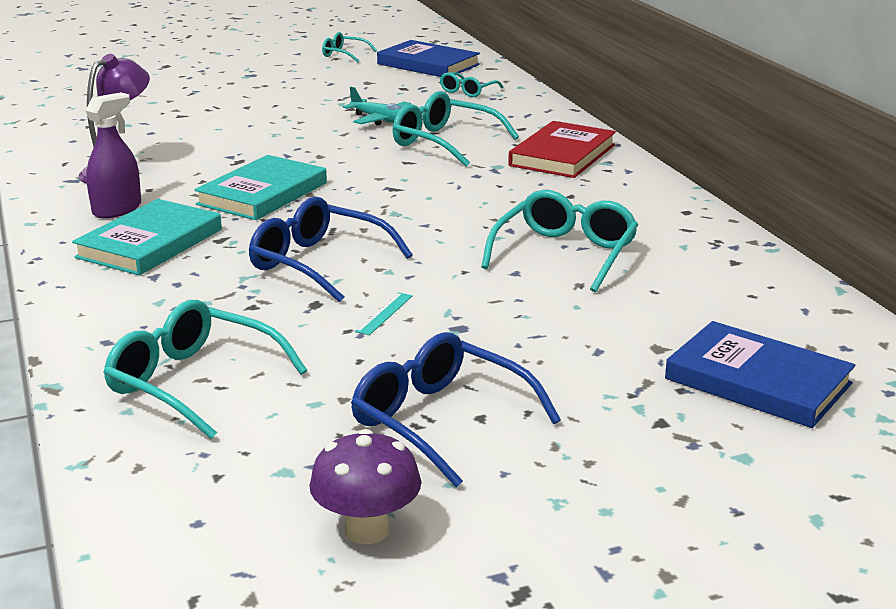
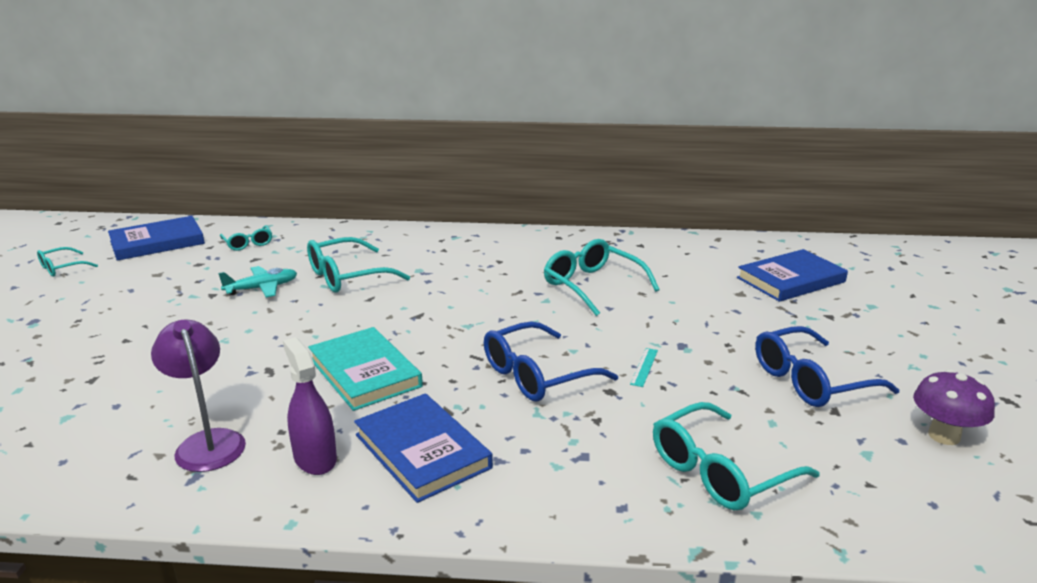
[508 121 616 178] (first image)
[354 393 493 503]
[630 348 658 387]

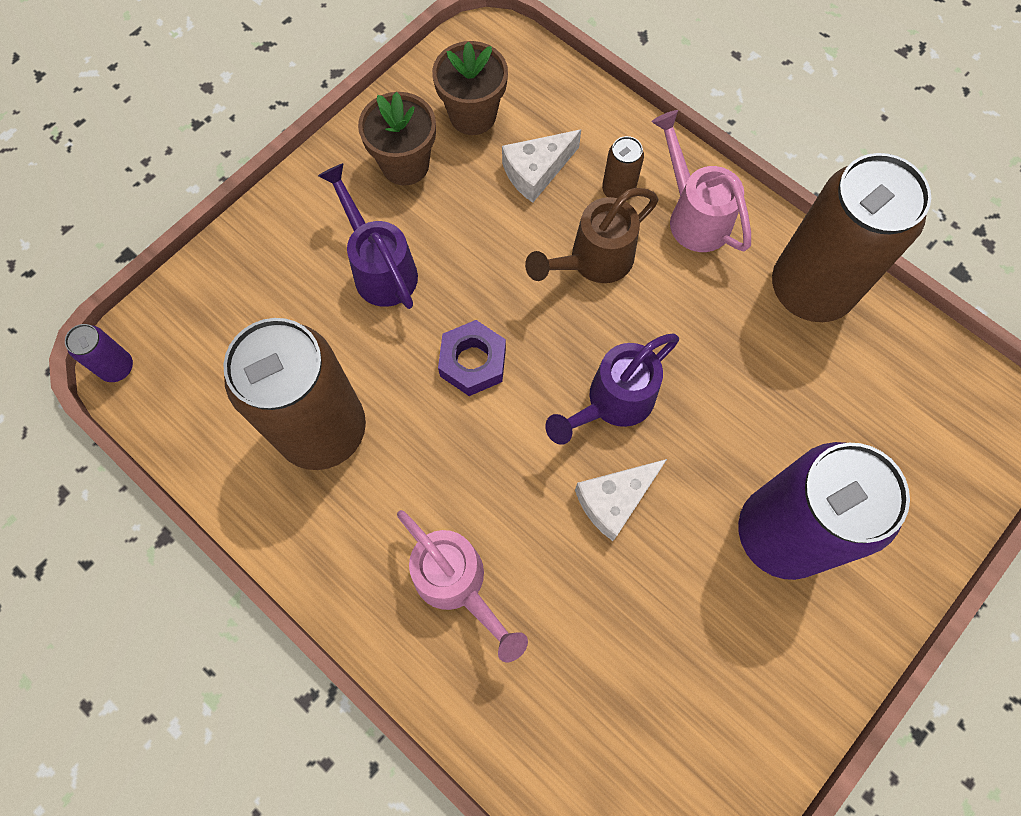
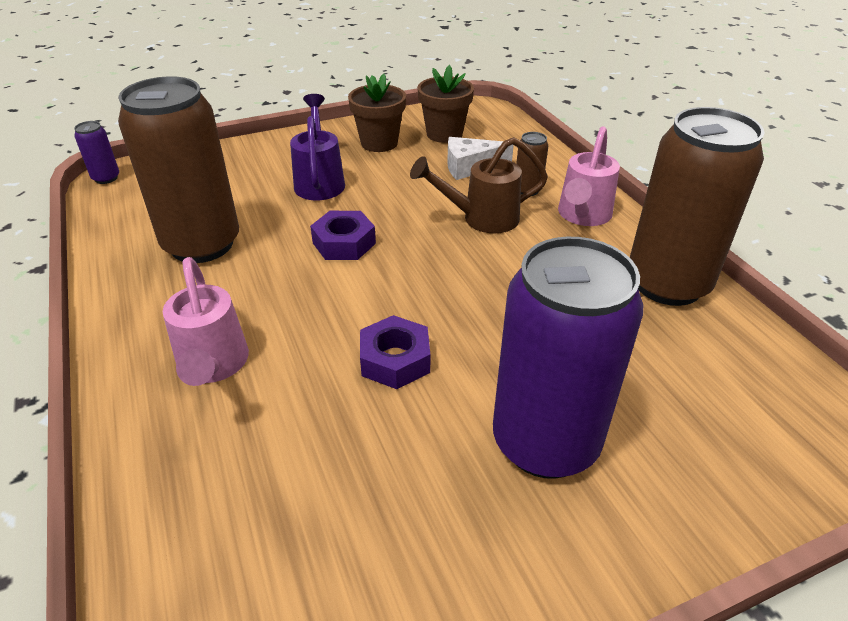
[545 334 679 445] (first image)
[360 315 430 389]
[558 126 620 226]

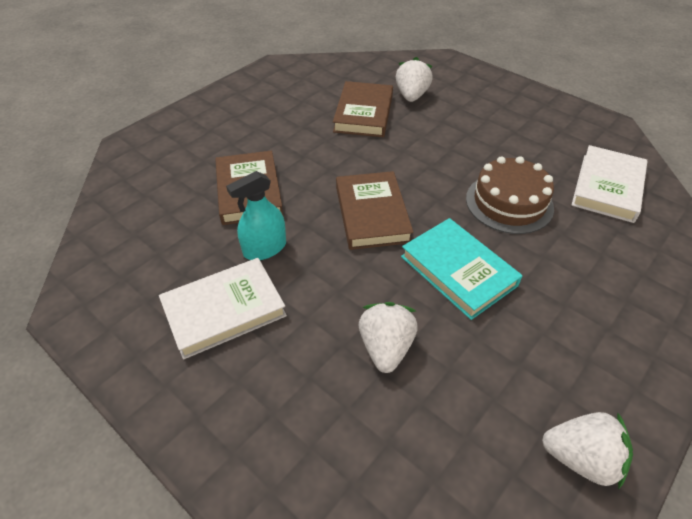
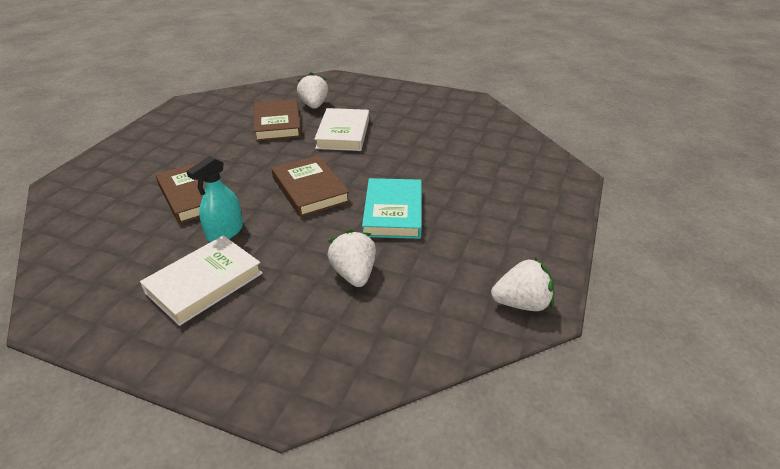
[466 156 554 234] (first image)
[314 108 369 151]
[362 178 422 239]

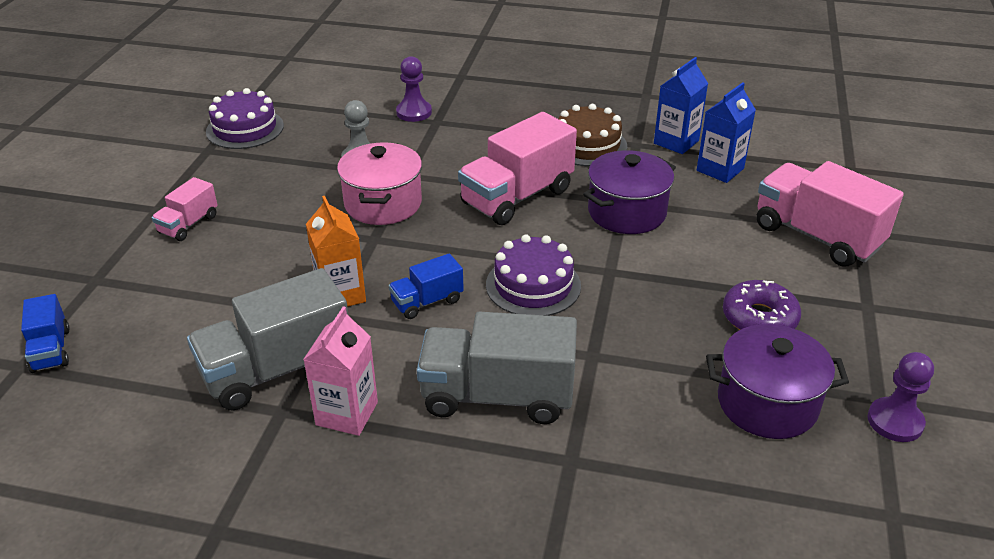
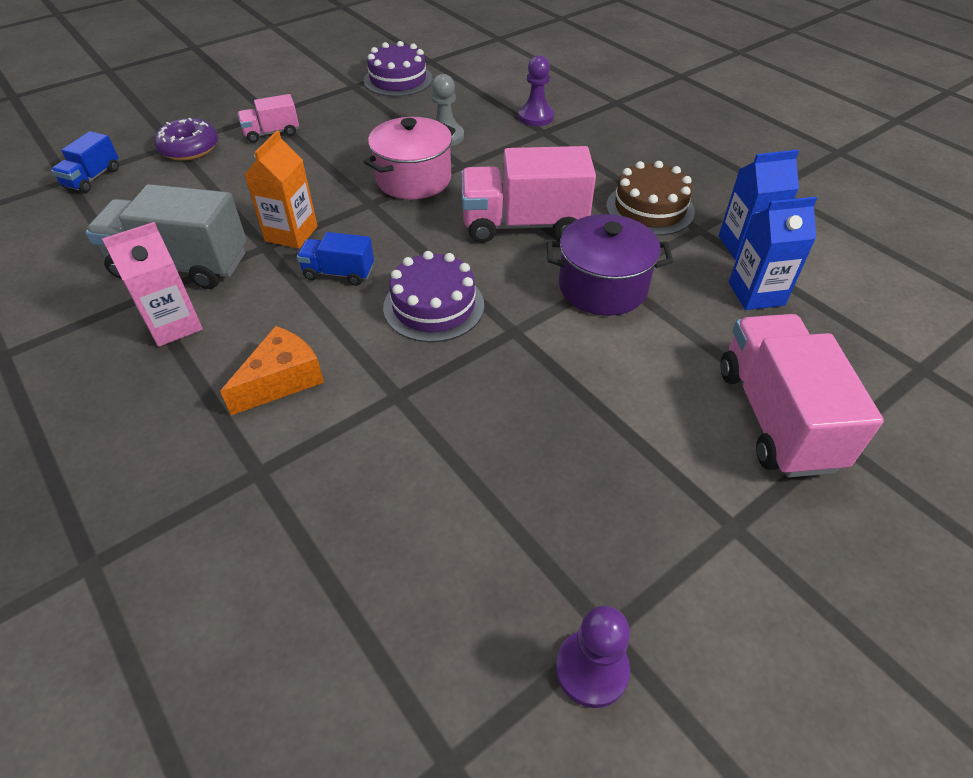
[706 324 849 439] (first image)
[154 118 218 161]
[220 326 324 415]

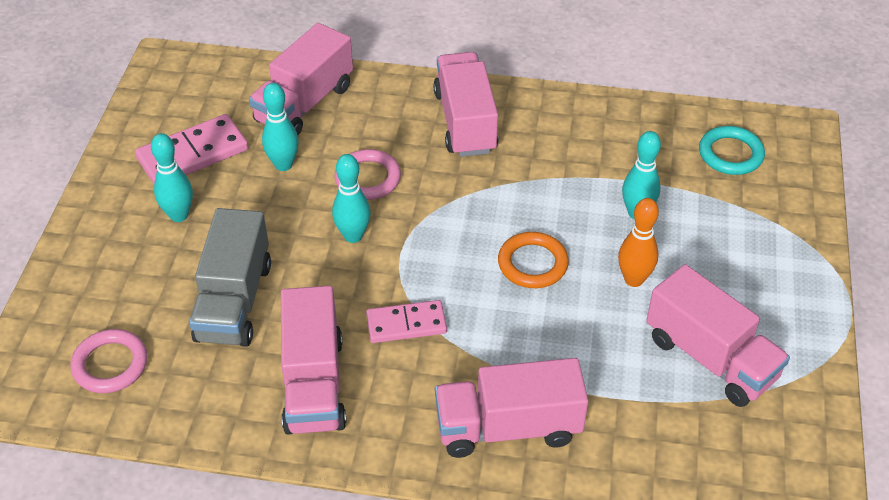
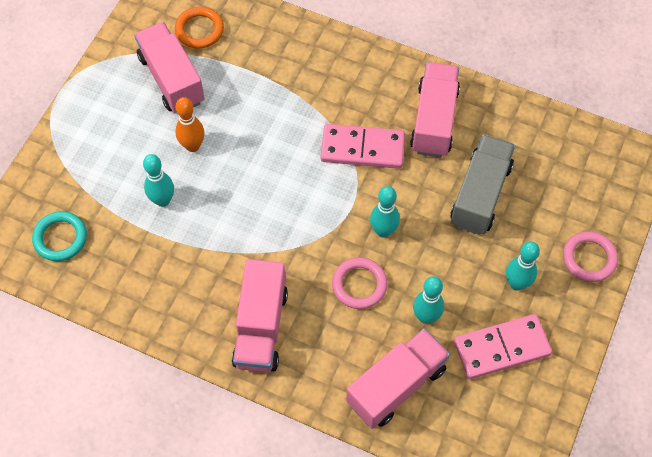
[435 358 589 458] (first image)
[563 231 618 282]
[175 7 224 49]
[321 124 405 169]

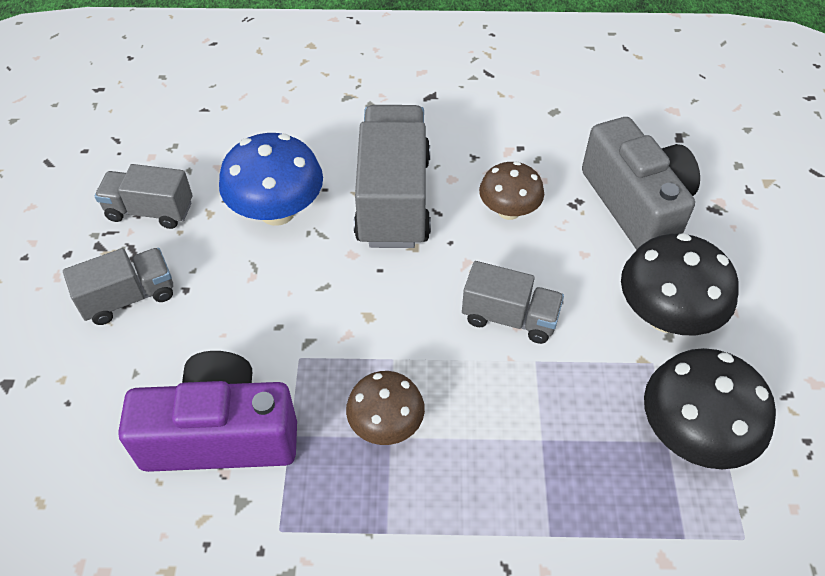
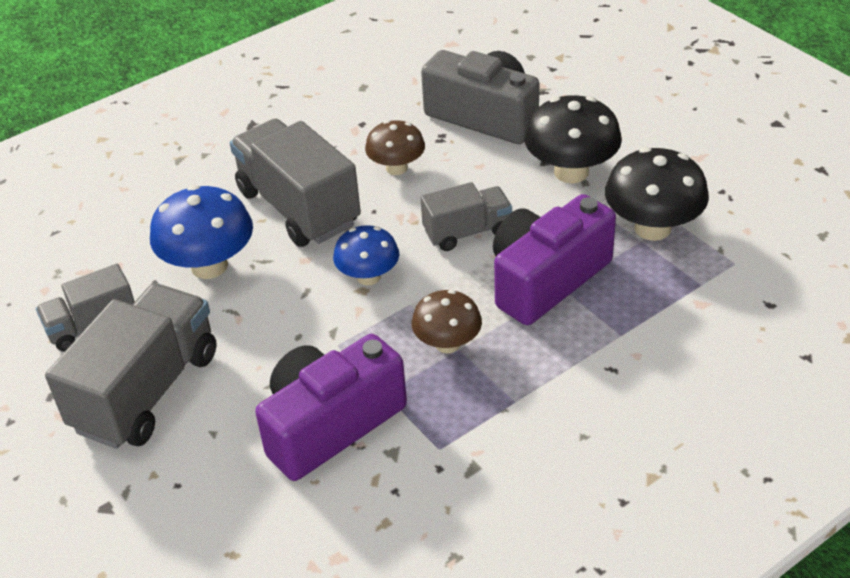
[333 225 399 285]
[493 194 616 325]
[45 283 217 449]

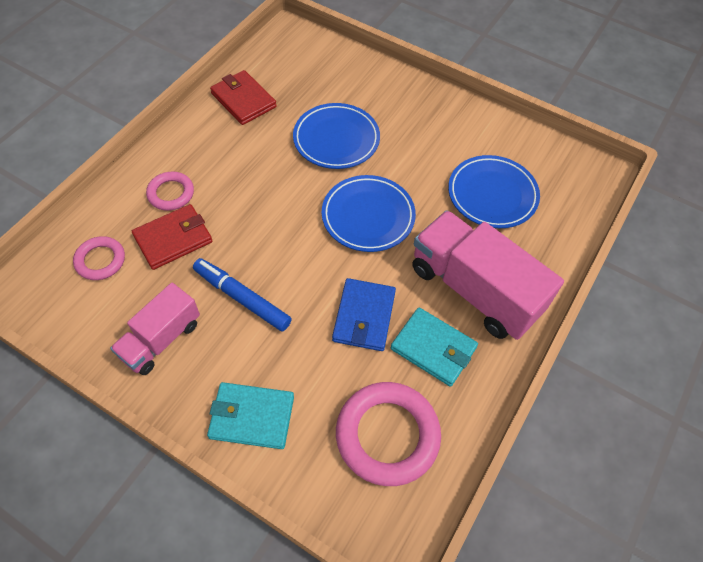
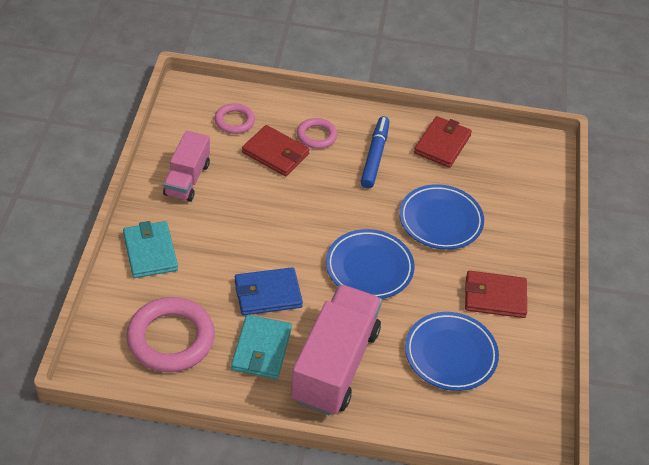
[465 271 527 318]
[361 116 389 189]
[163 131 210 202]

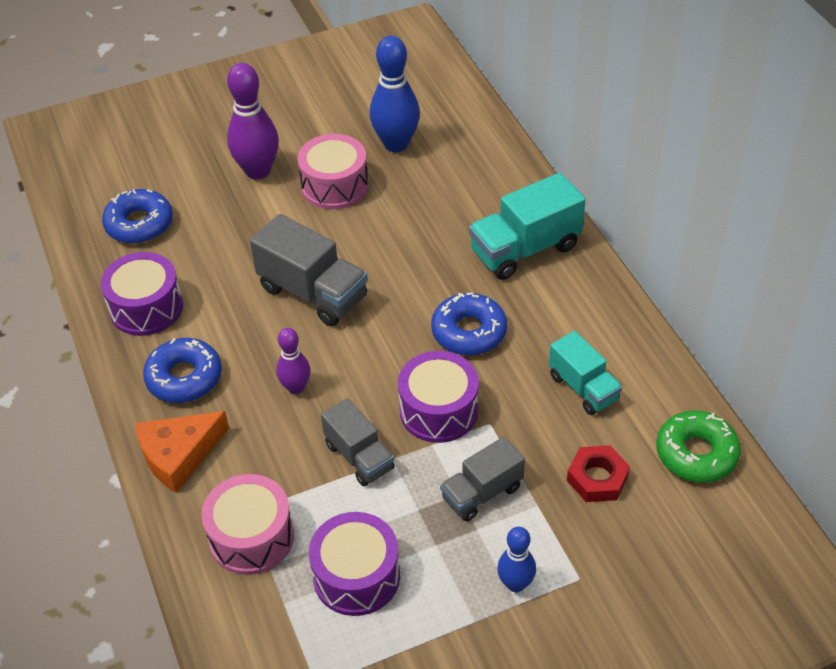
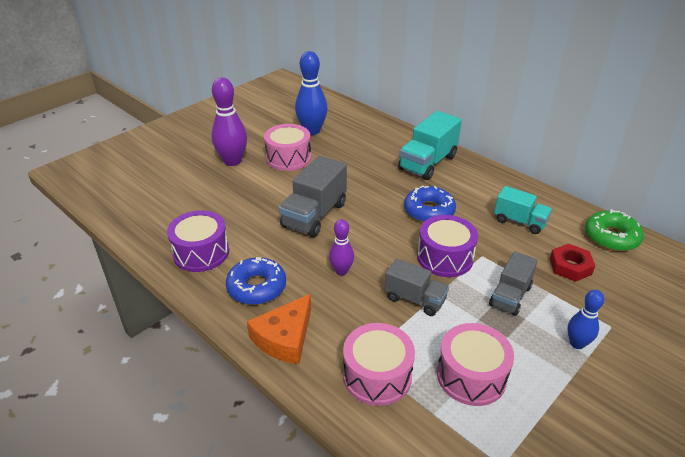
[102 189 173 244] (first image)
[437 323 514 406]
[279 156 347 237]

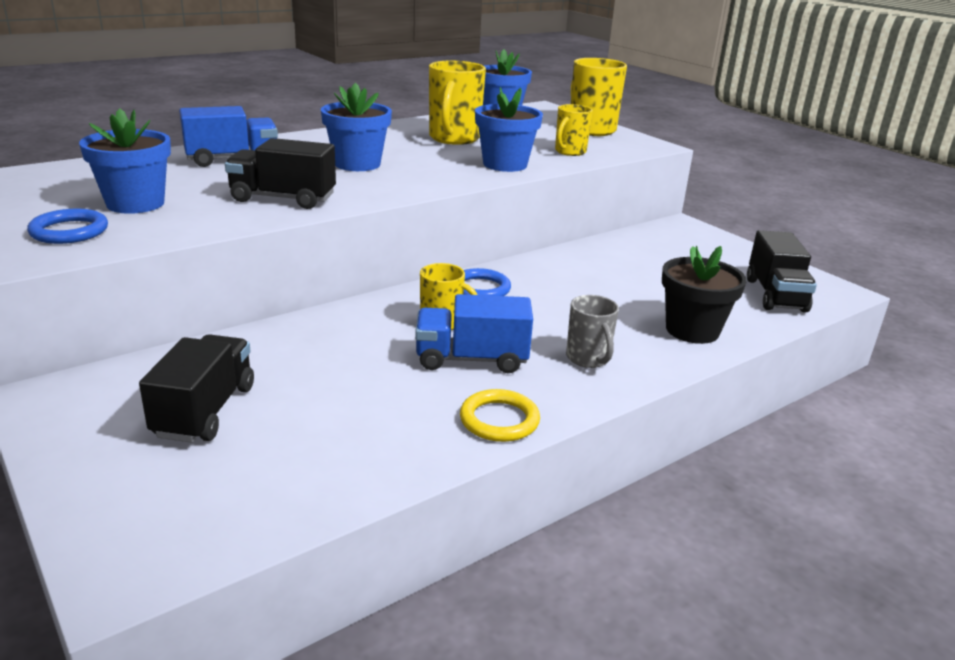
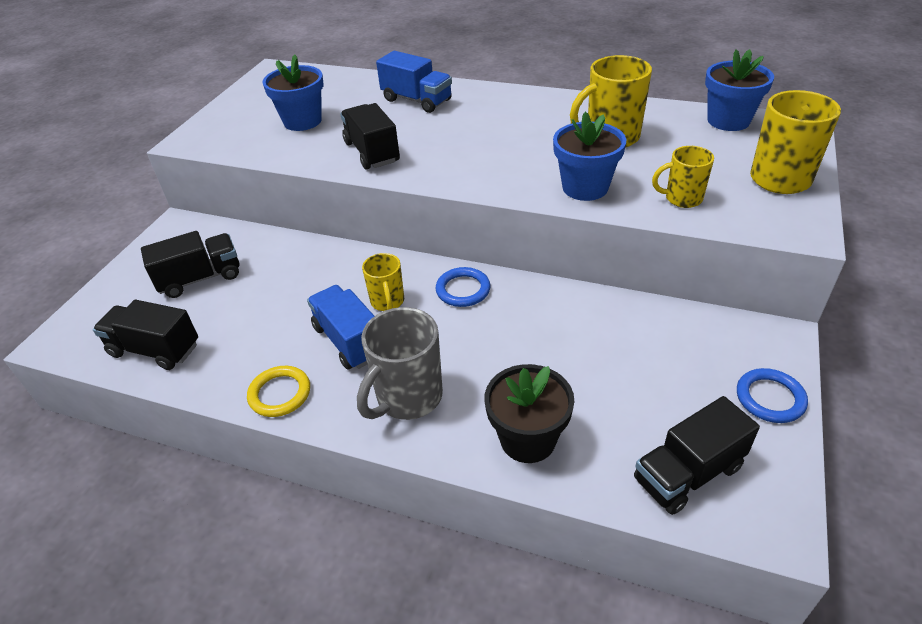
[321 83 392 171] (first image)
[93 300 198 370]
[737 368 808 423]
[357 307 443 420]

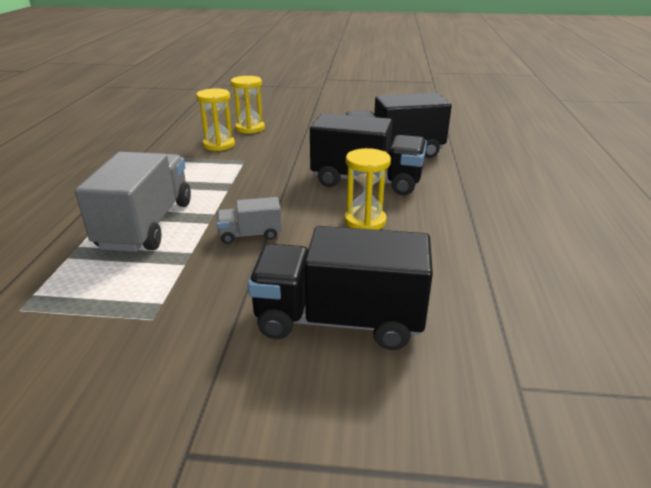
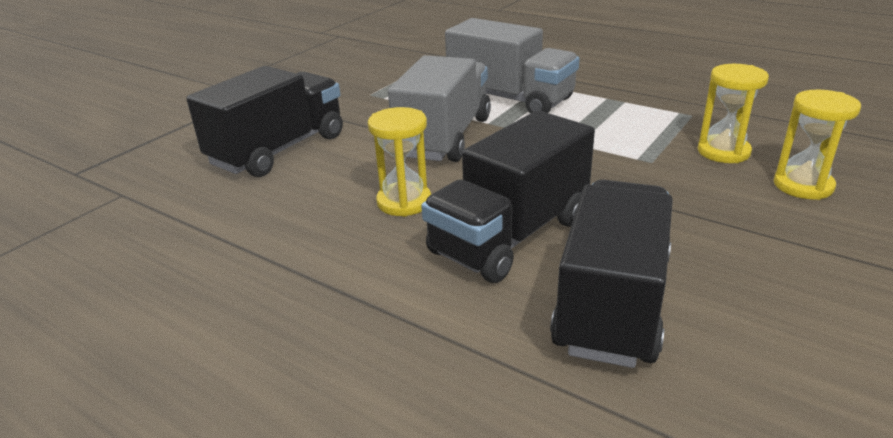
[388 55 491 162]

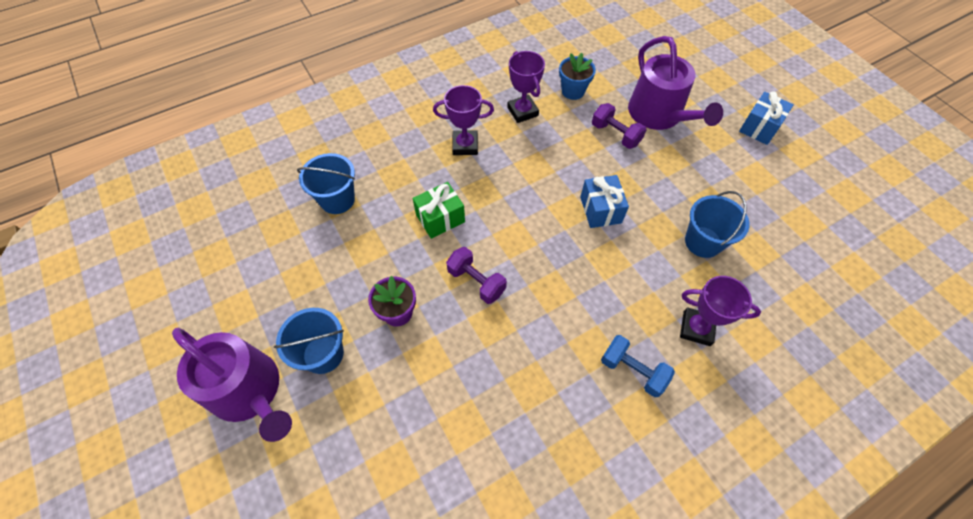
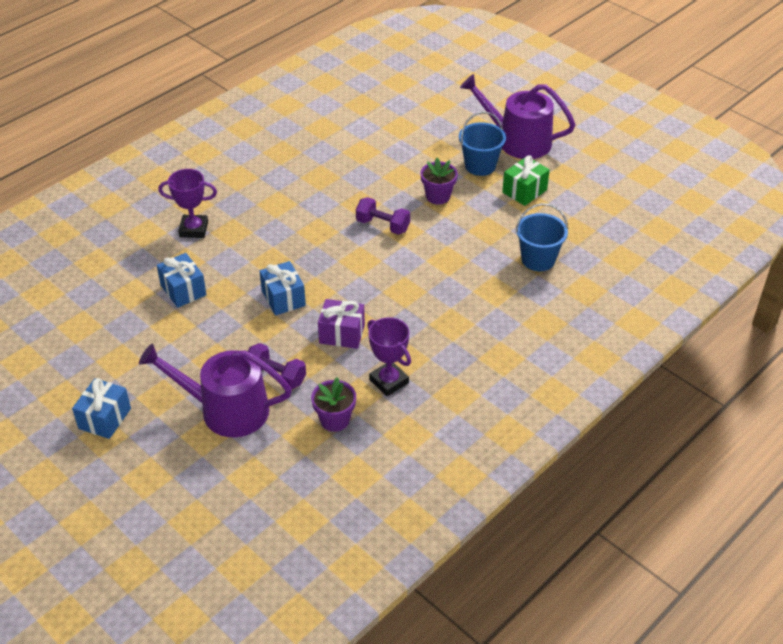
[433 85 494 155] (first image)
[601 335 675 397] (first image)
[318 299 365 349]
[502 155 550 206]
[157 253 207 308]
[311 377 356 432]
[139 343 292 437]

